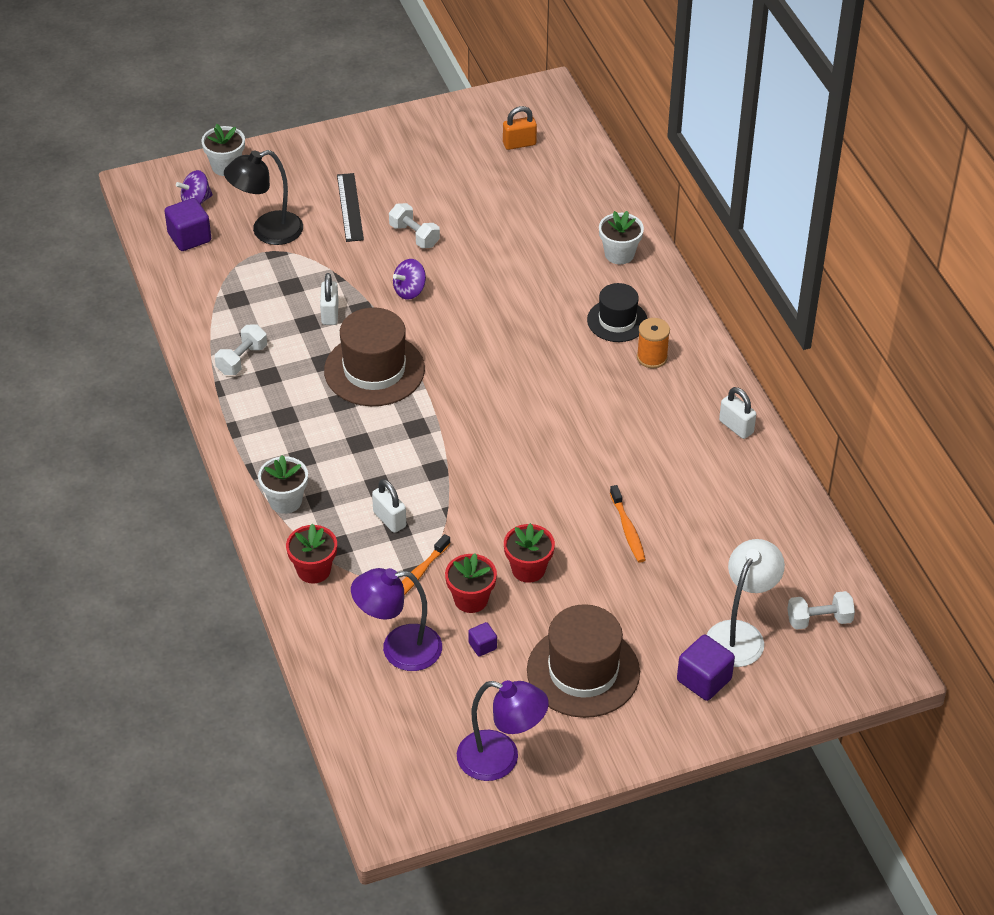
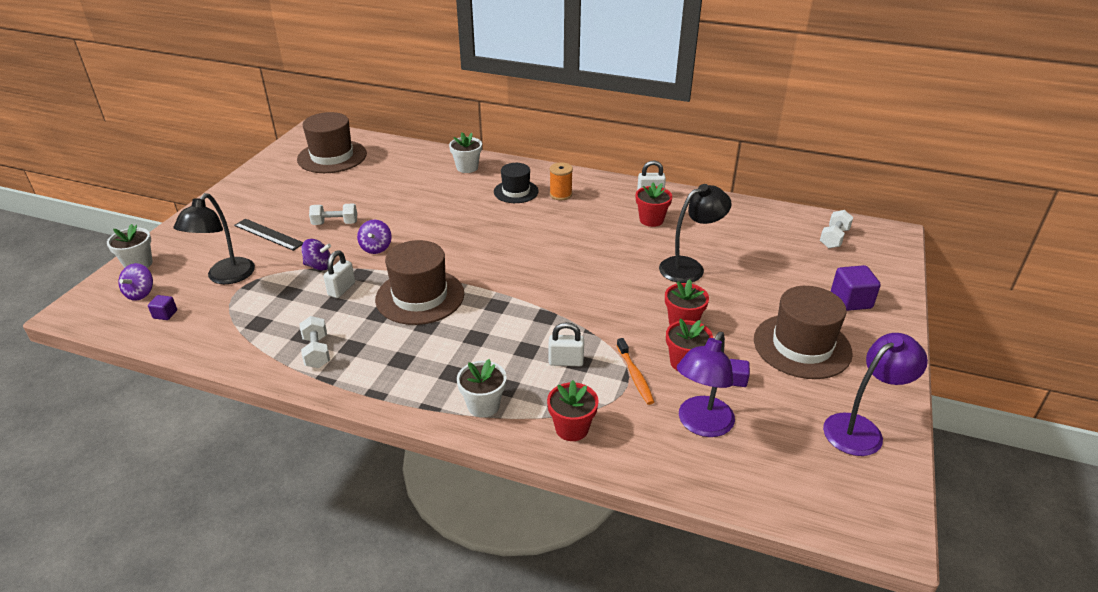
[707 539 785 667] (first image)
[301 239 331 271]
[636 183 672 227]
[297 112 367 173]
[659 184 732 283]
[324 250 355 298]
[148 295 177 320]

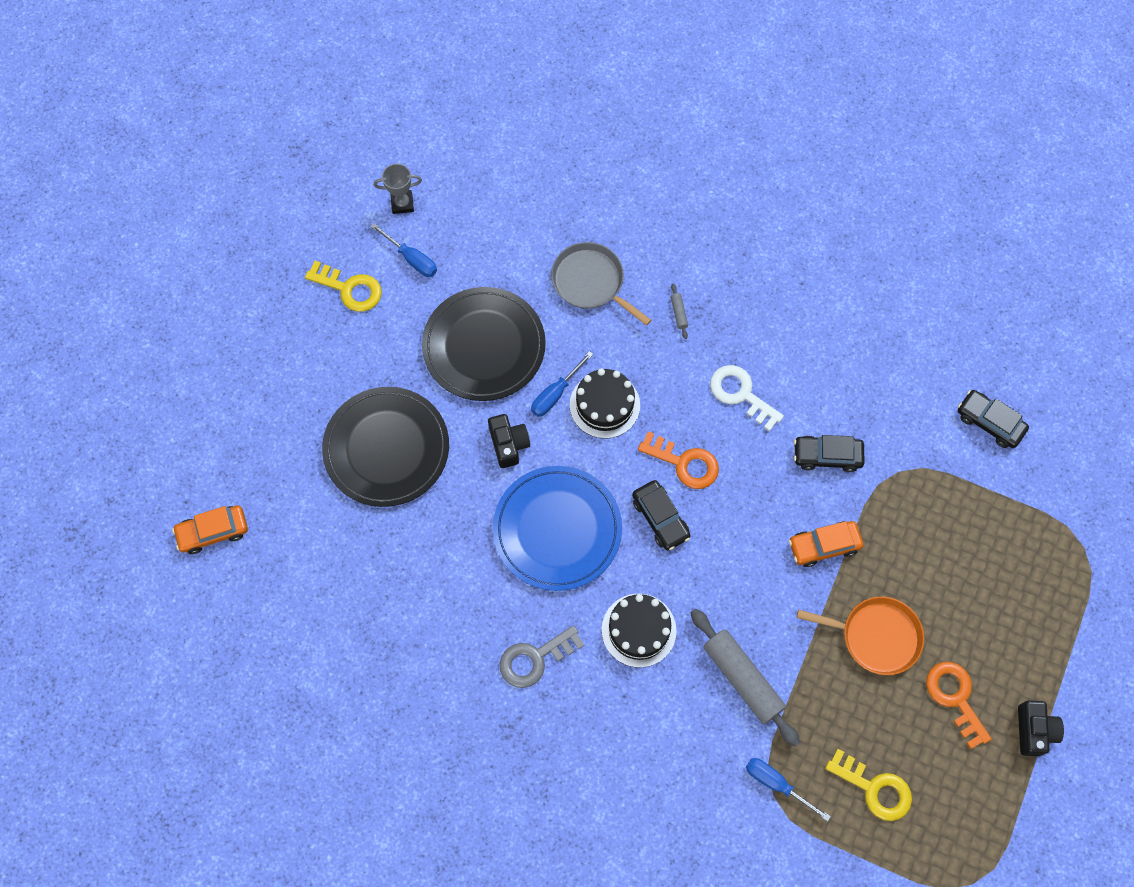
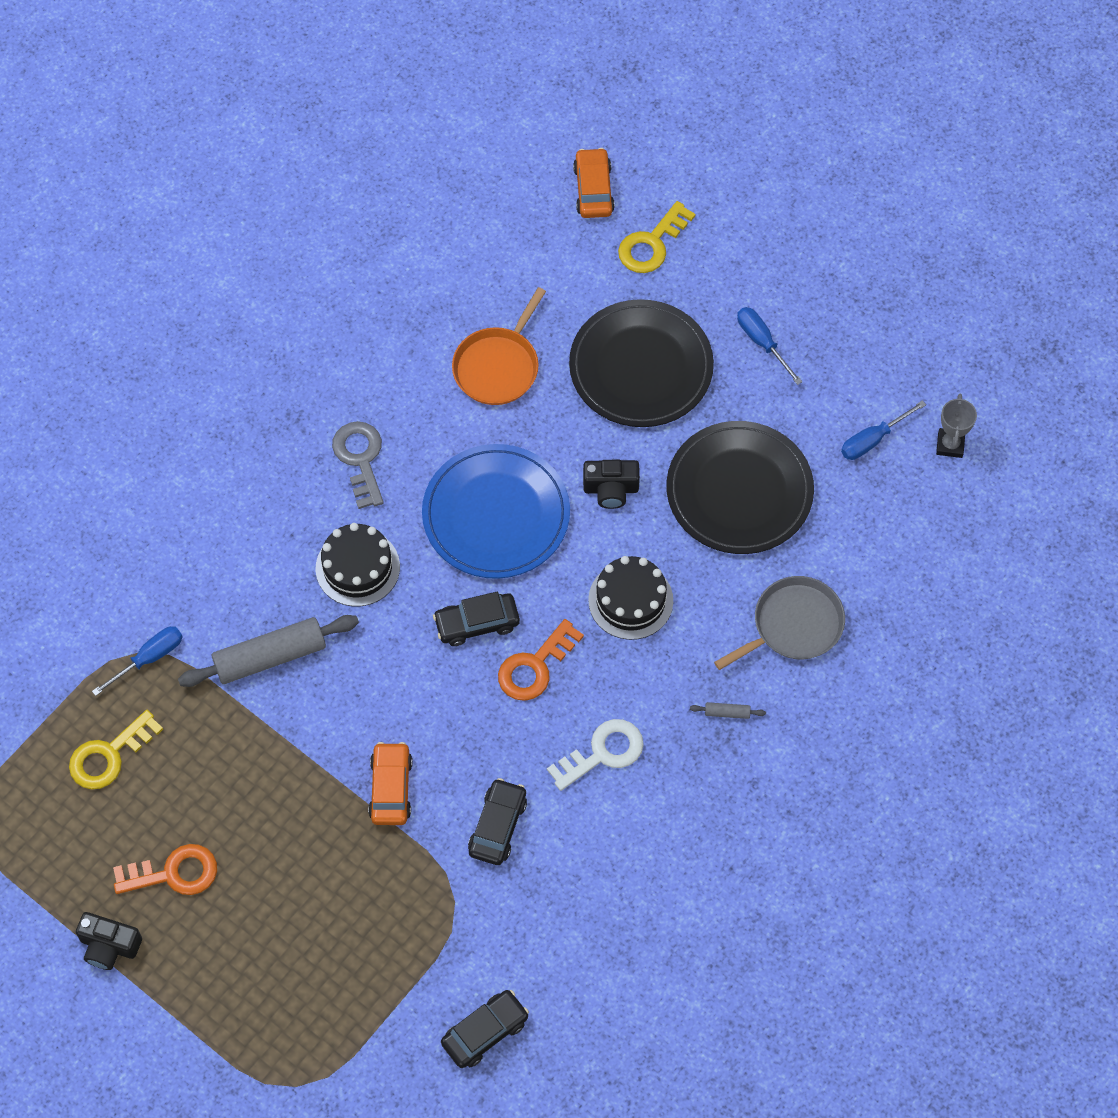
[618 201 695 273]
[737 307 802 385]
[452 287 546 405]

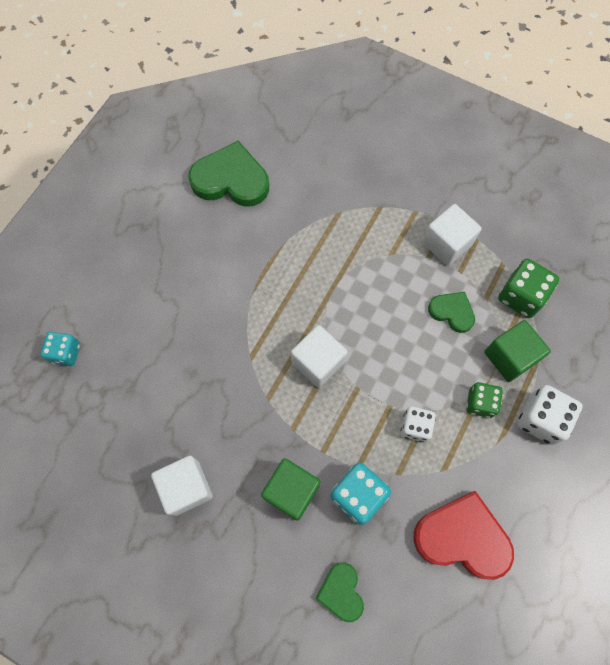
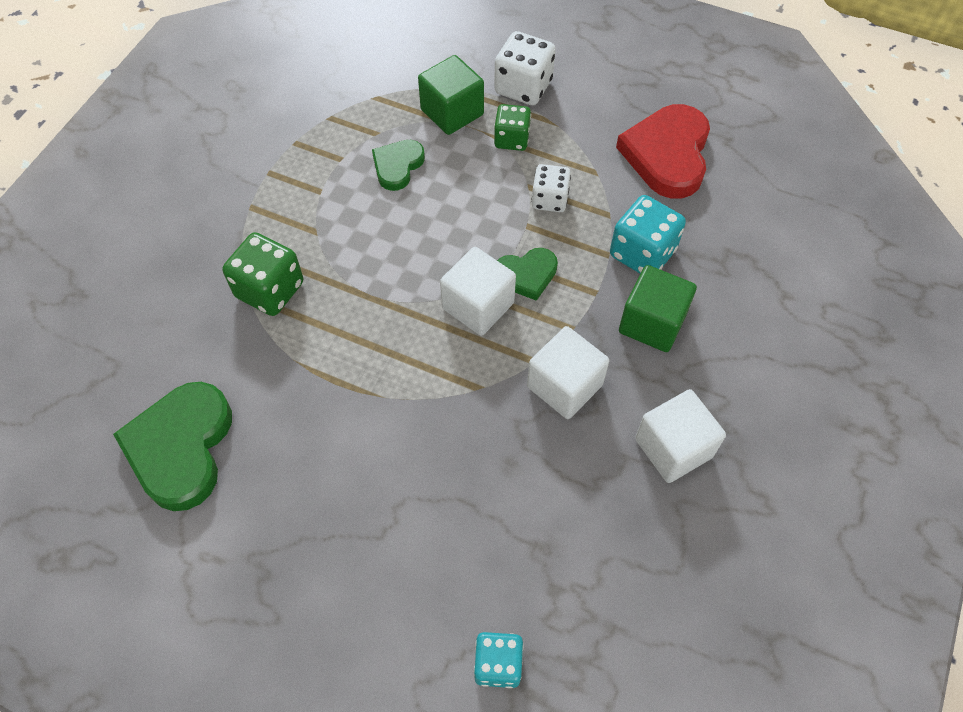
[497 248 558 301]
[527 326 609 419]
[223 232 303 316]

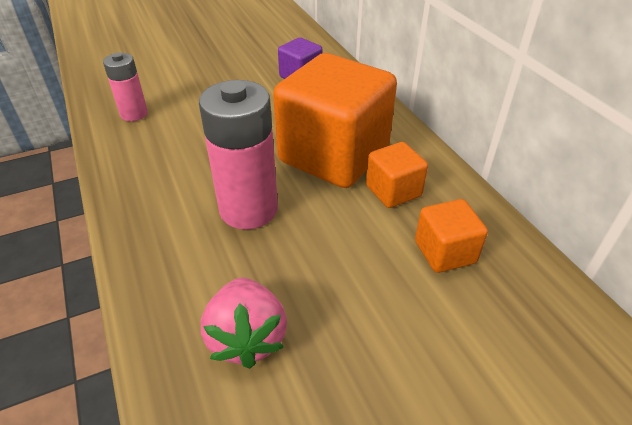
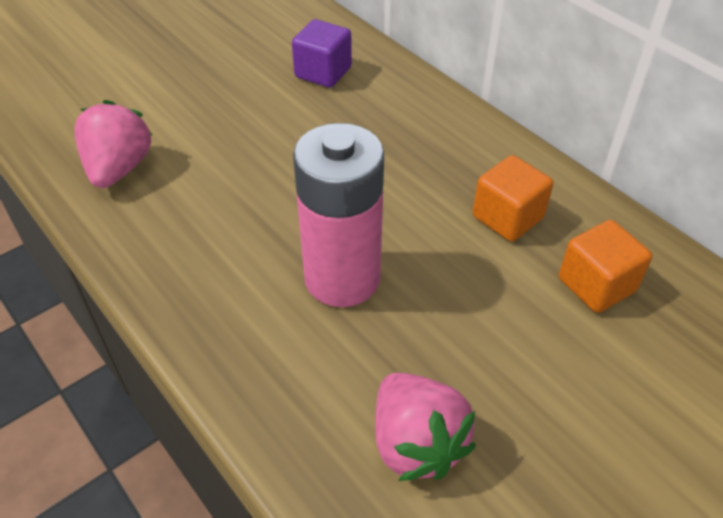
[273 53 397 188] (first image)
[75 100 152 188]

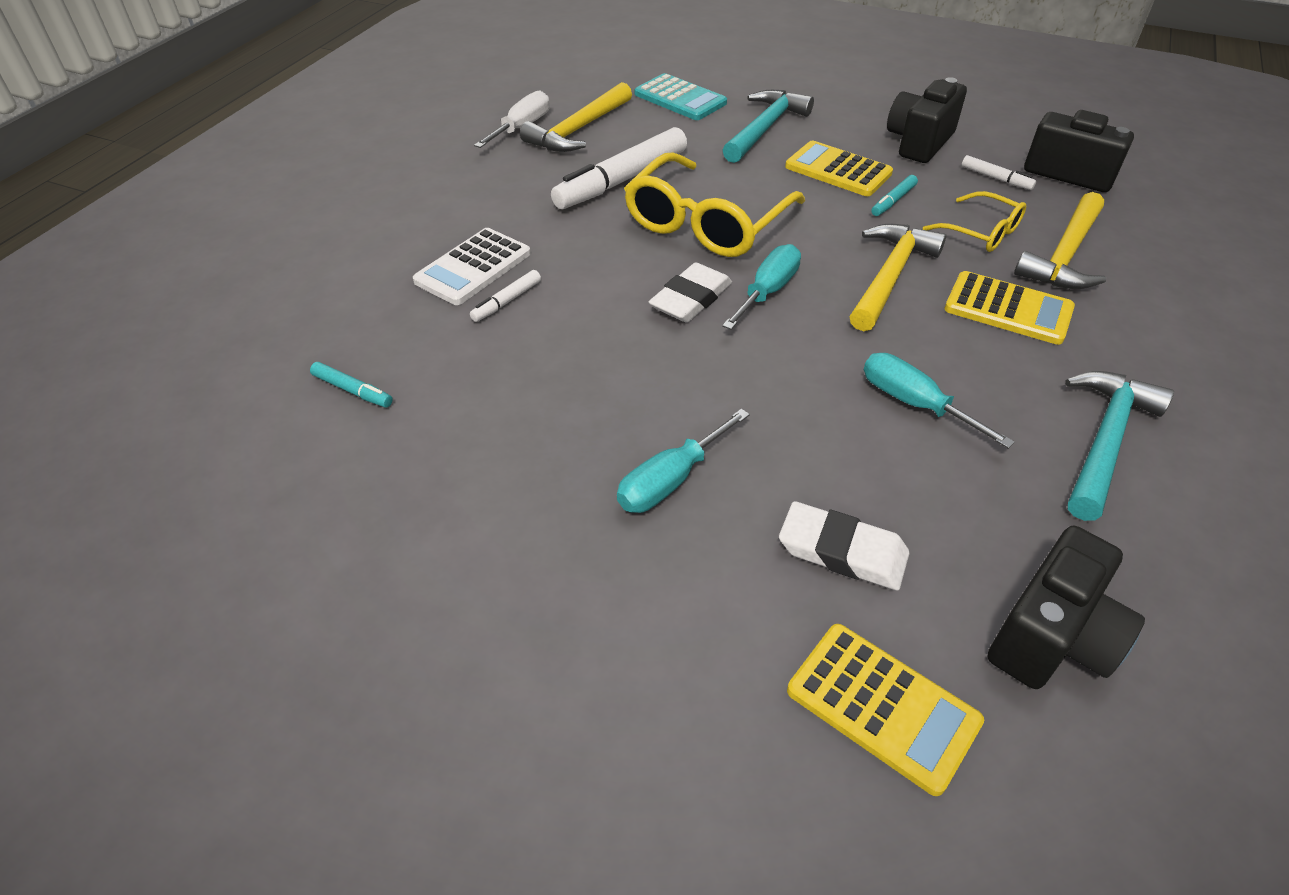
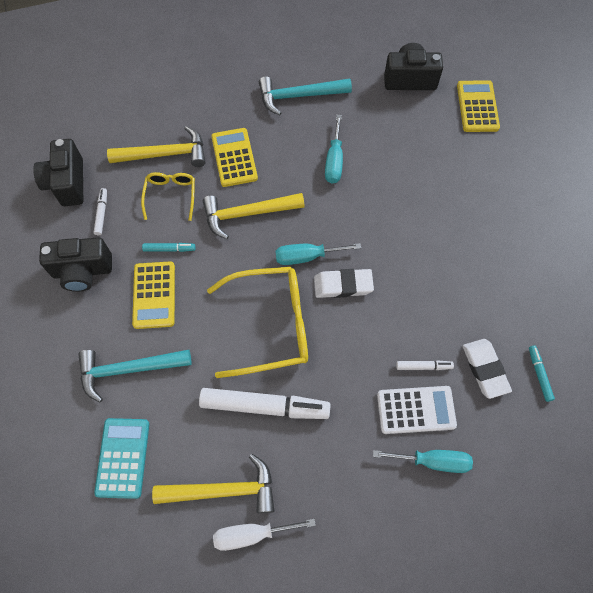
[373 450 473 473]
[463 339 512 399]

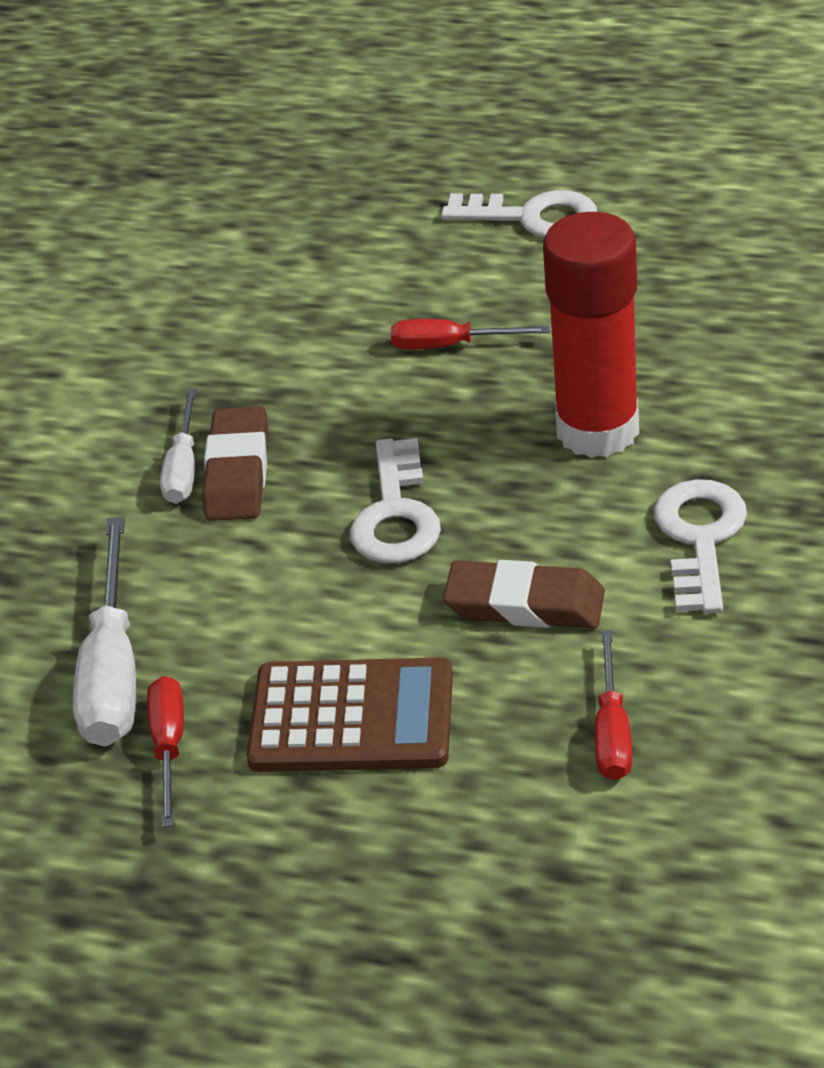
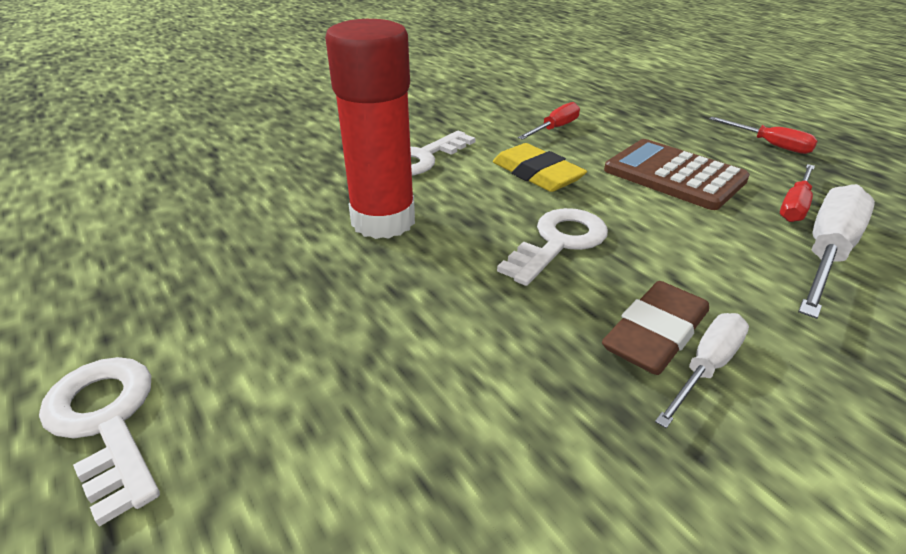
[709 117 818 154]
[493 143 587 192]

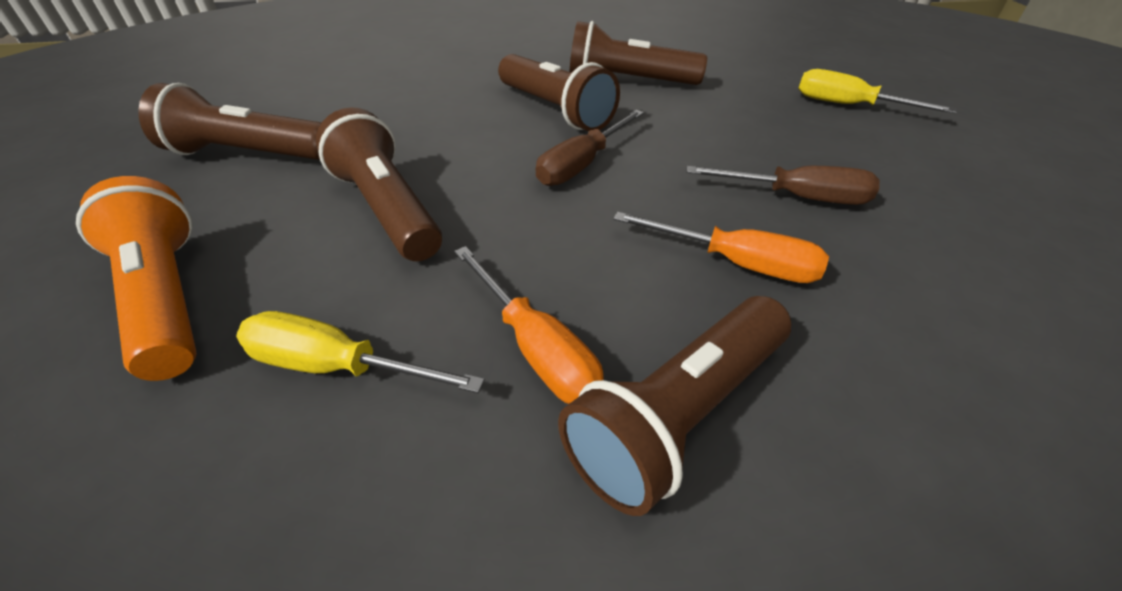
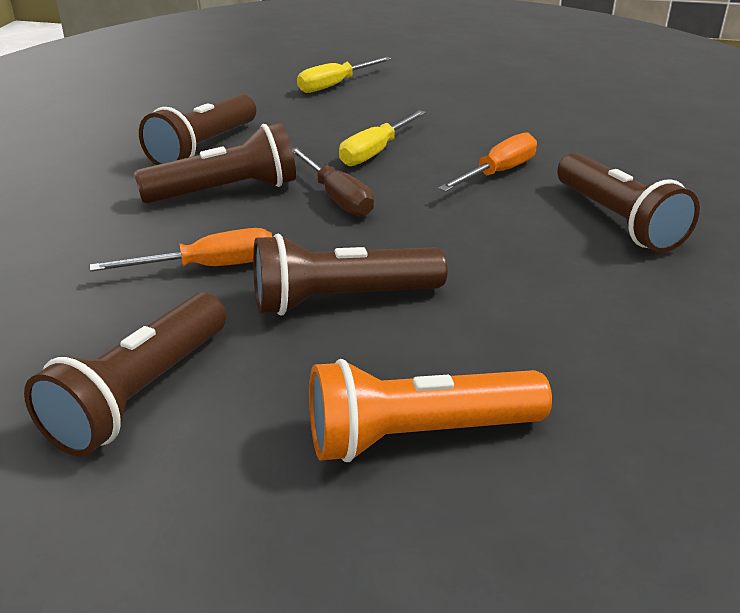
[687 166 880 205] (first image)
[339 110 426 166]
[90 228 272 272]

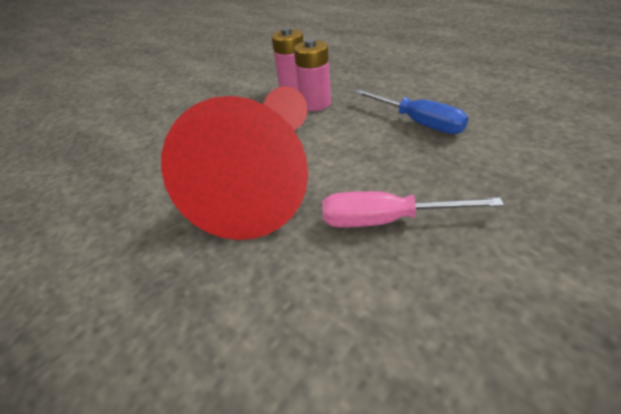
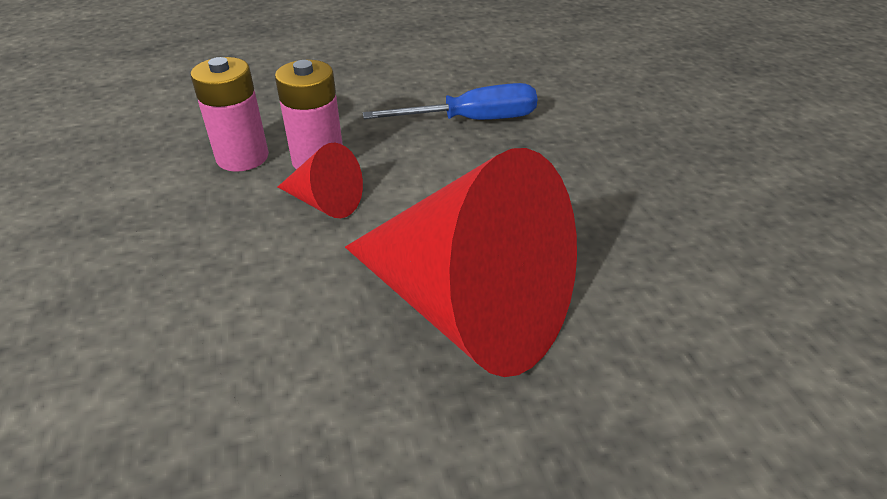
[322 191 504 227] (first image)

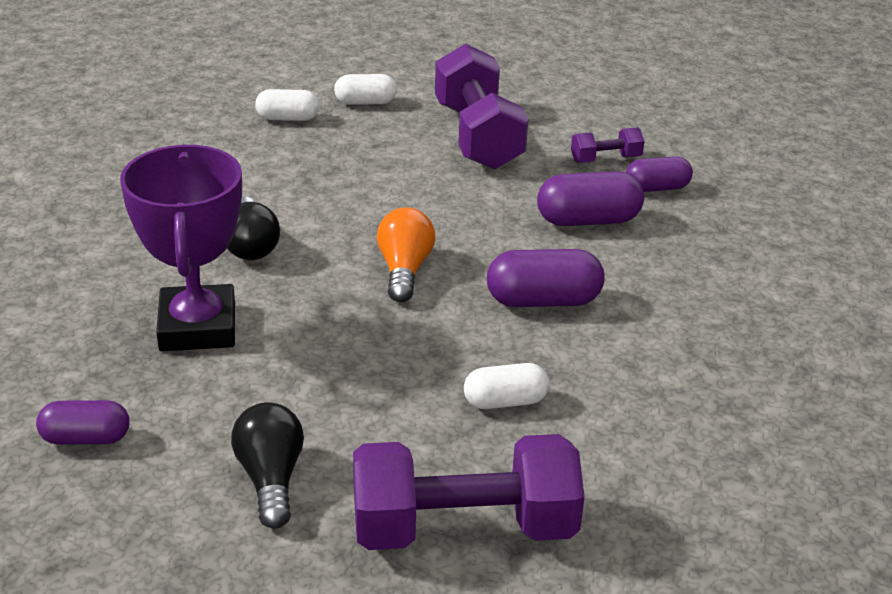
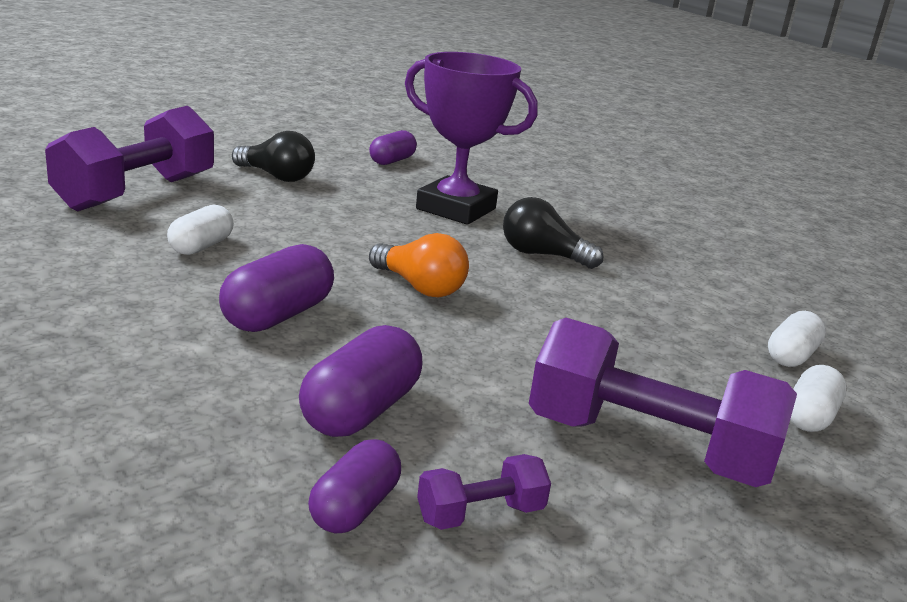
[417 454 551 530]

